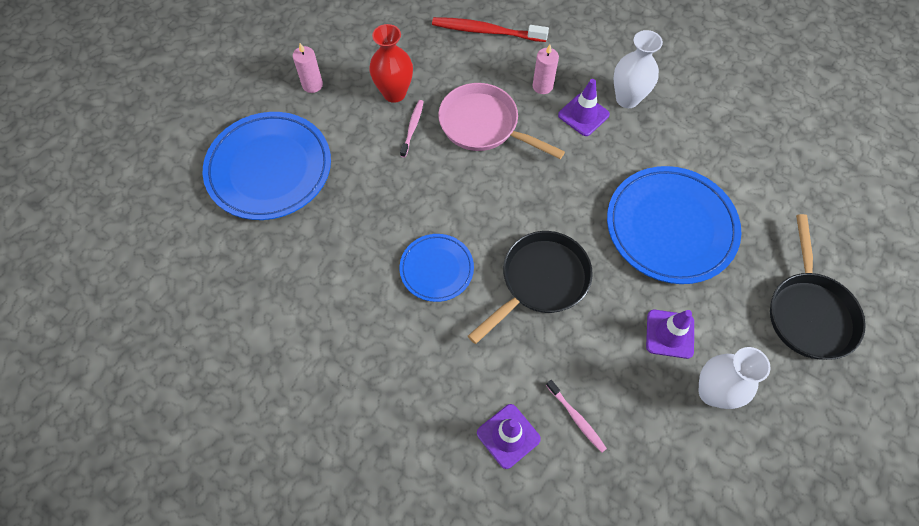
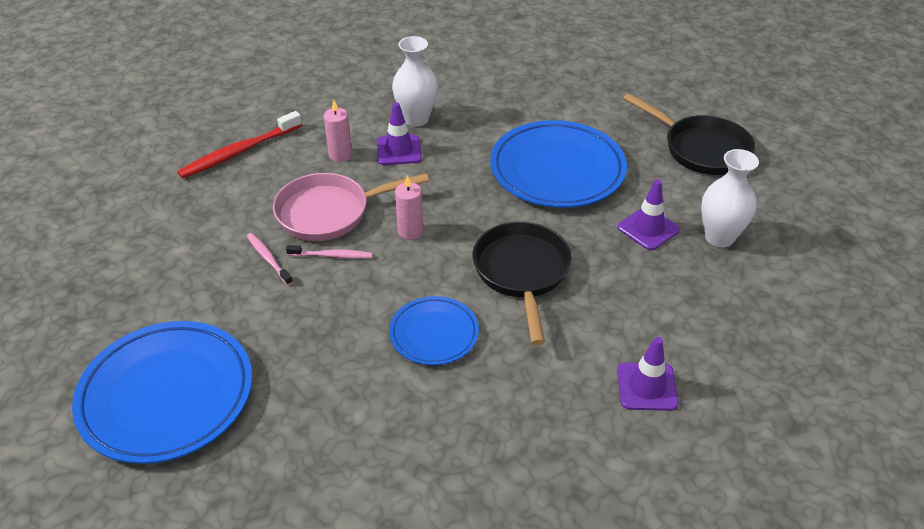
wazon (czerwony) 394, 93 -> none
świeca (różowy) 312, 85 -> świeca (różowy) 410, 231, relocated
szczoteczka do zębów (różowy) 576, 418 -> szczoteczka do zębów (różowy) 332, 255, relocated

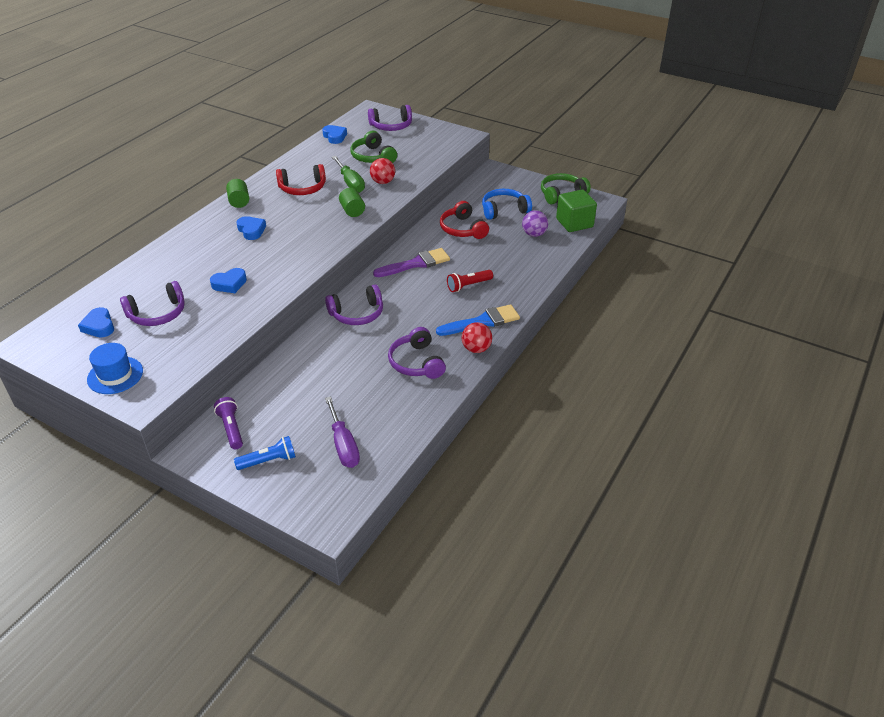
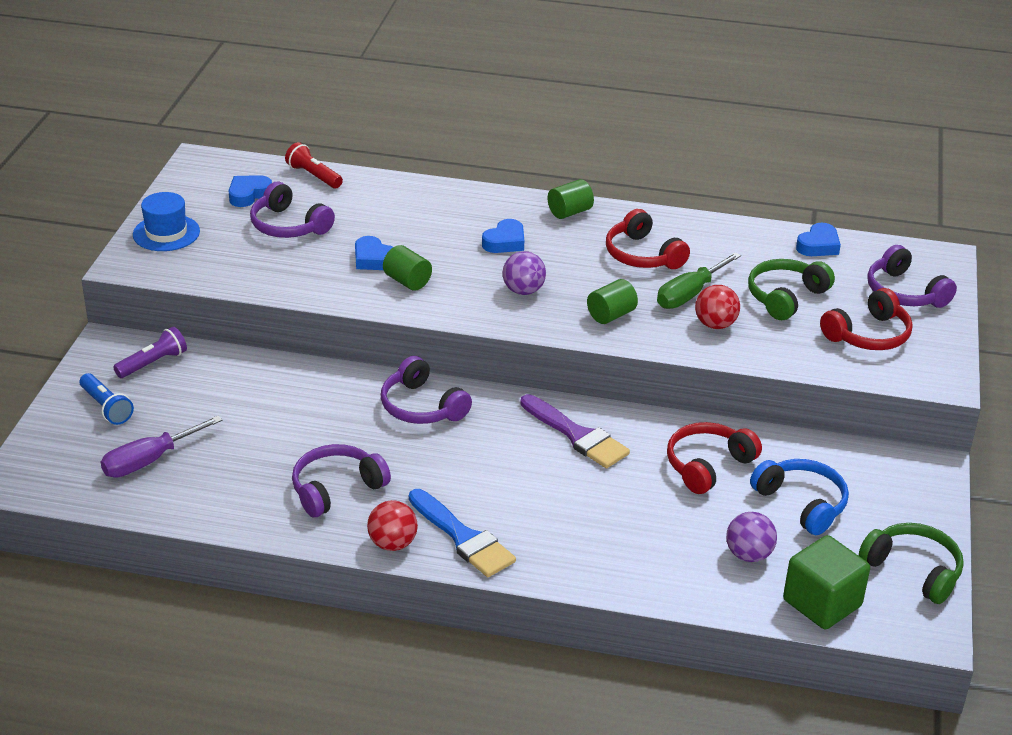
latarka (czerwony) 468, 285 -> latarka (czerwony) 314, 176, relocated
none -> walec (zielony) 407, 281
none -> piłka (fioletowy) 523, 291
none -> słuchawki (czerwony) 868, 335

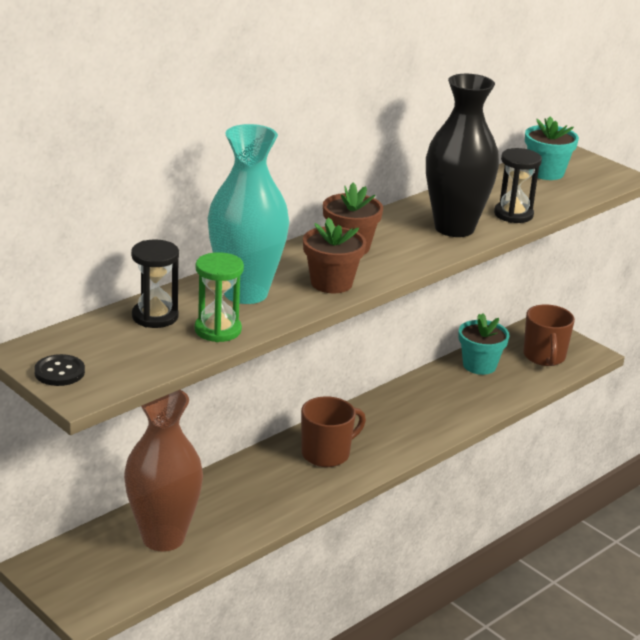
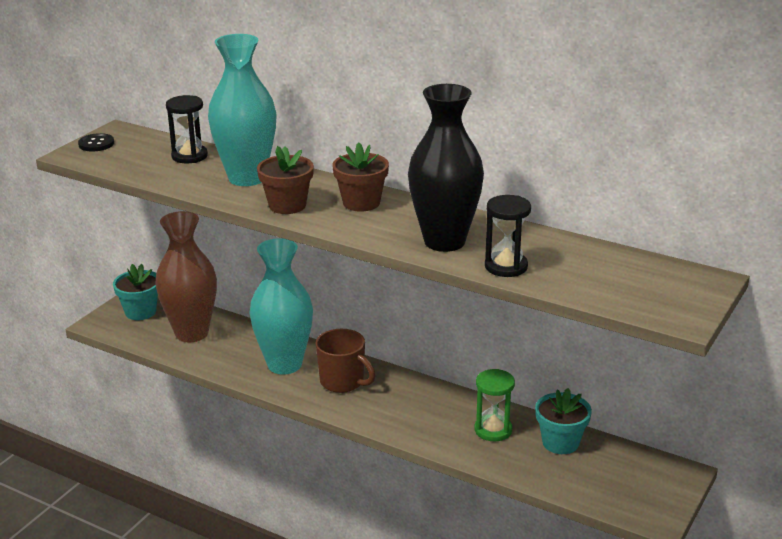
doniczka (turkusowy) 546, 172 -> doniczka (turkusowy) 140, 312, relocated
klepsydra (zielony) 218, 330 -> klepsydra (zielony) 493, 430, relocated
kubek (brązowy) 544, 357 -> none
none -> wazon (turkusowy) 284, 364

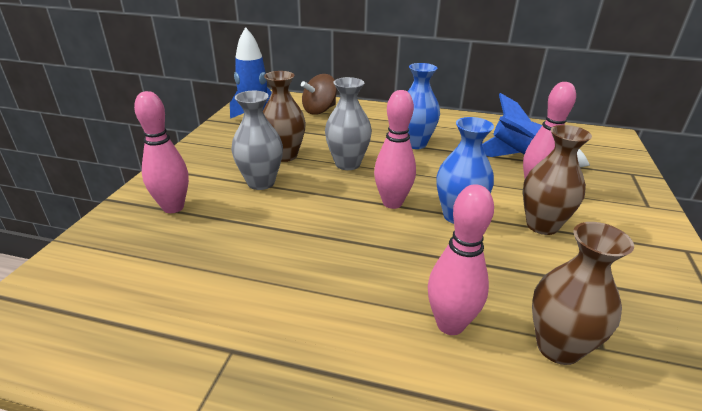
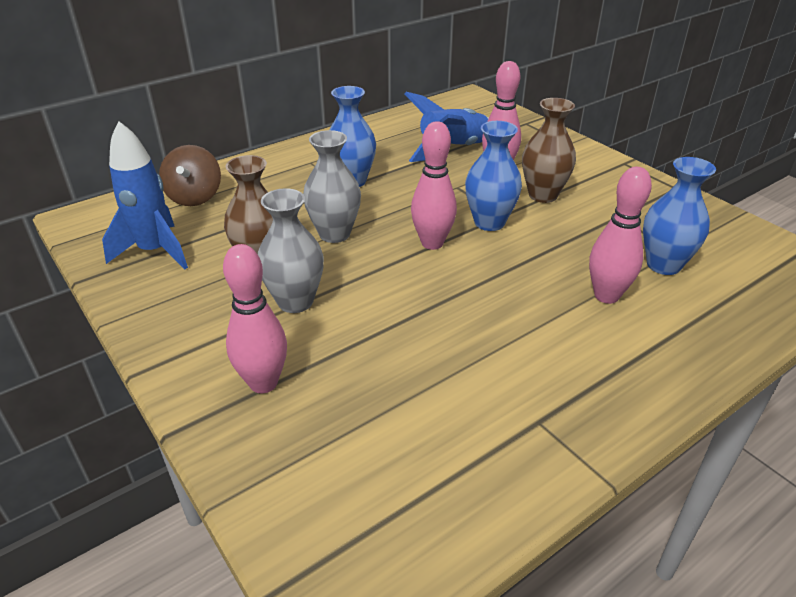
wazon (brązowy) 558, 347 -> wazon (niebieski) 663, 265

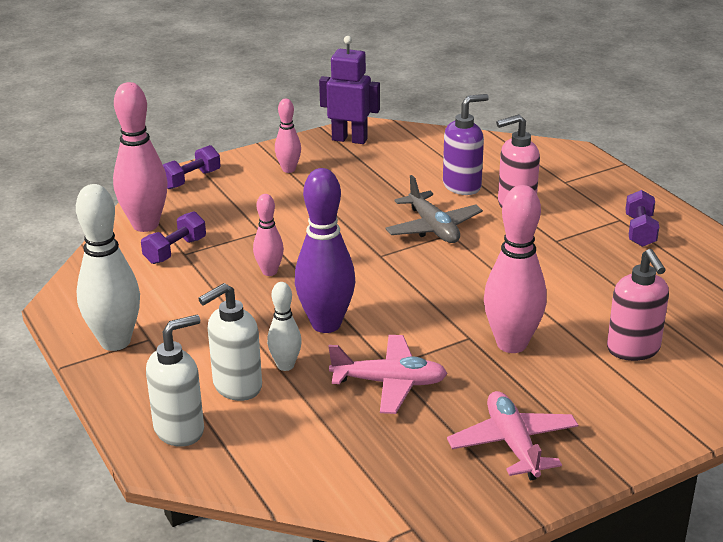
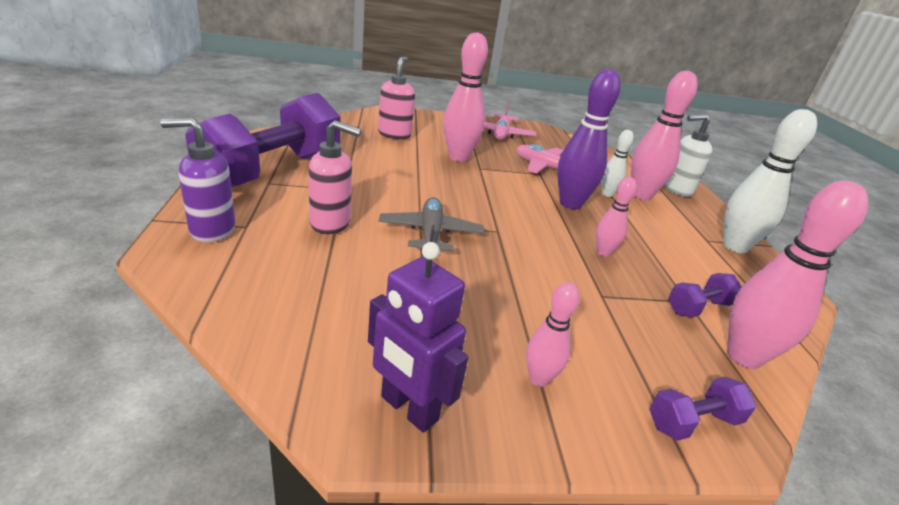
dozownik mydła (fioletowy) 462, 186 -> dozownik mydła (fioletowy) 212, 230, relocated
hantel (fioletowy) 640, 231 -> hantel (fioletowy) 272, 171, x2.45
dozownik mydła (biały) 236, 386 -> kręgiel (różowy) 641, 195

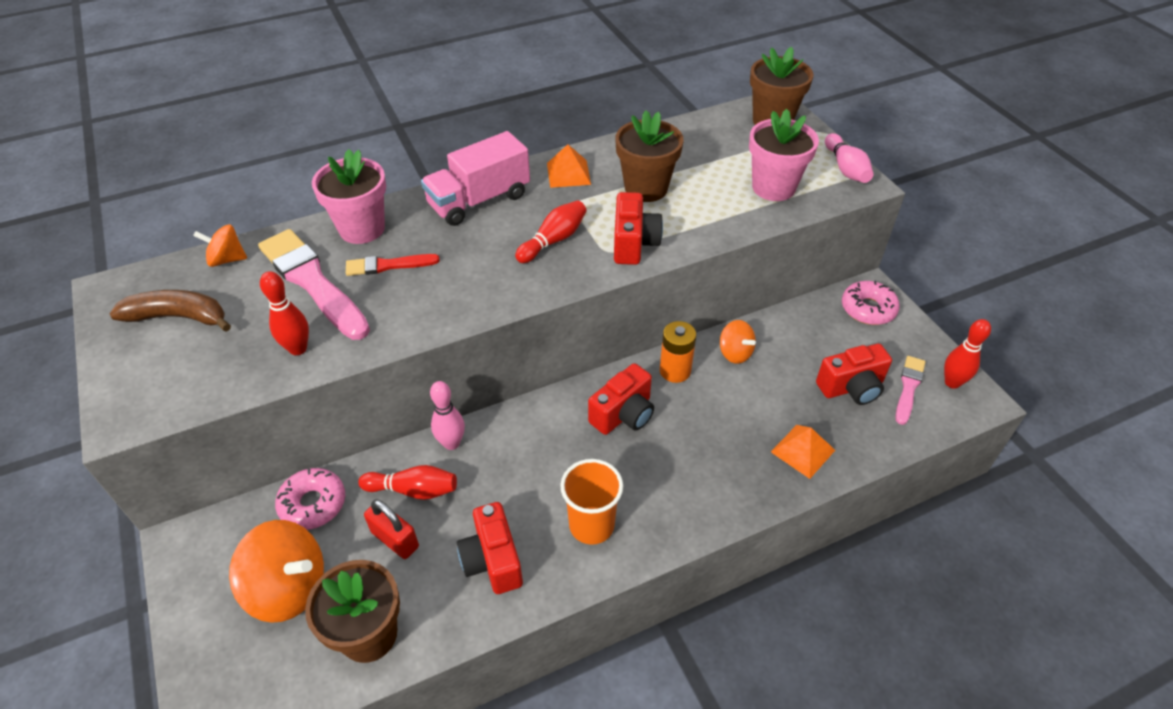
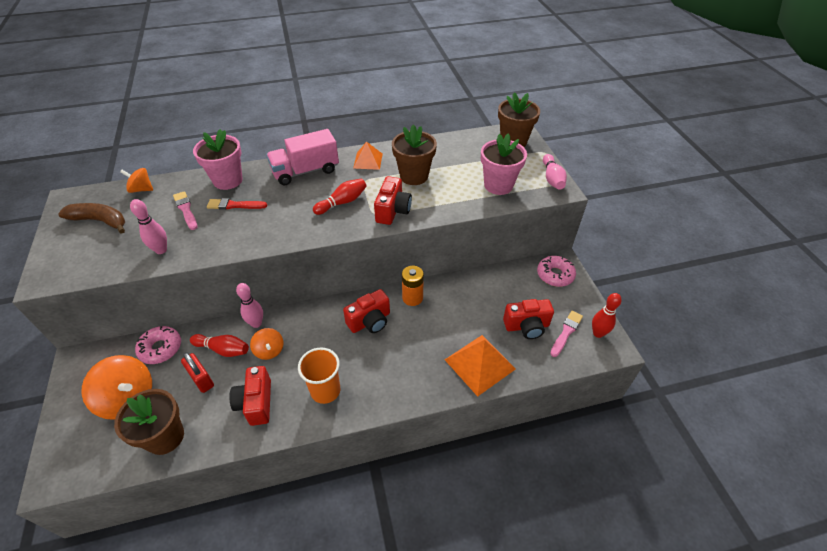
pędzel (różowy) 312, 282 -> pędzel (różowy) 186, 210, x0.52
kręgiel (czerwony) 298, 349 -> kręgiel (różowy) 161, 250
bączek (pomarańczowy) 735, 353 -> bączek (pomarańczowy) 269, 350, relocated
piramida (pomarańczowy) 802, 451 -> piramida (pomarańczowy) 480, 364, x1.62

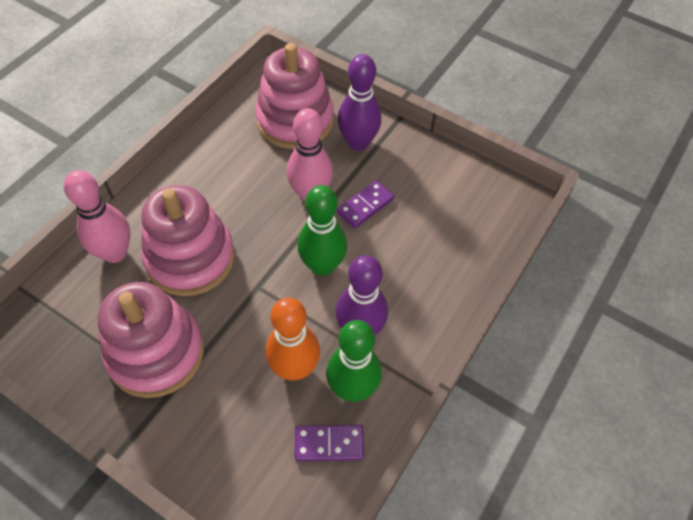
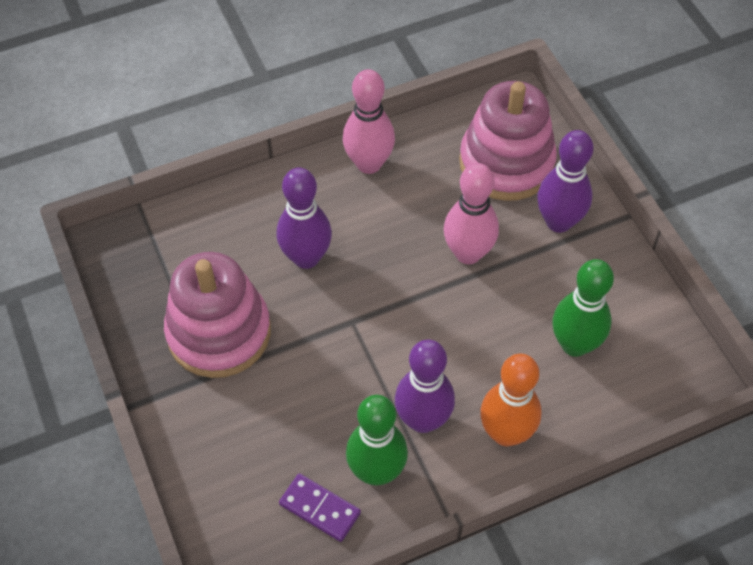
kręgiel (różowy) 115, 253 -> kręgiel (różowy) 369, 164, relocated
kostka domina (fioletowy) 365, 206 -> none
zabawka nakładanka (różowy) 190, 258 -> kręgiel (fioletowy) 306, 257
kręgiel (zielony) 322, 266 -> kręgiel (zielony) 574, 344, relocated
kręgiel (pomarańczowy) 294, 368 -> kręgiel (pomarańczowy) 506, 433, relocated

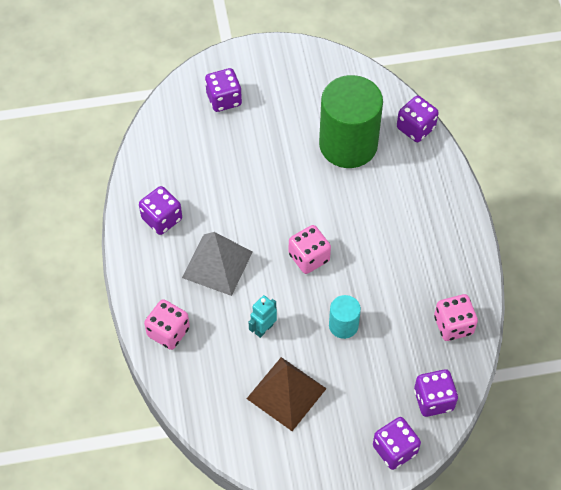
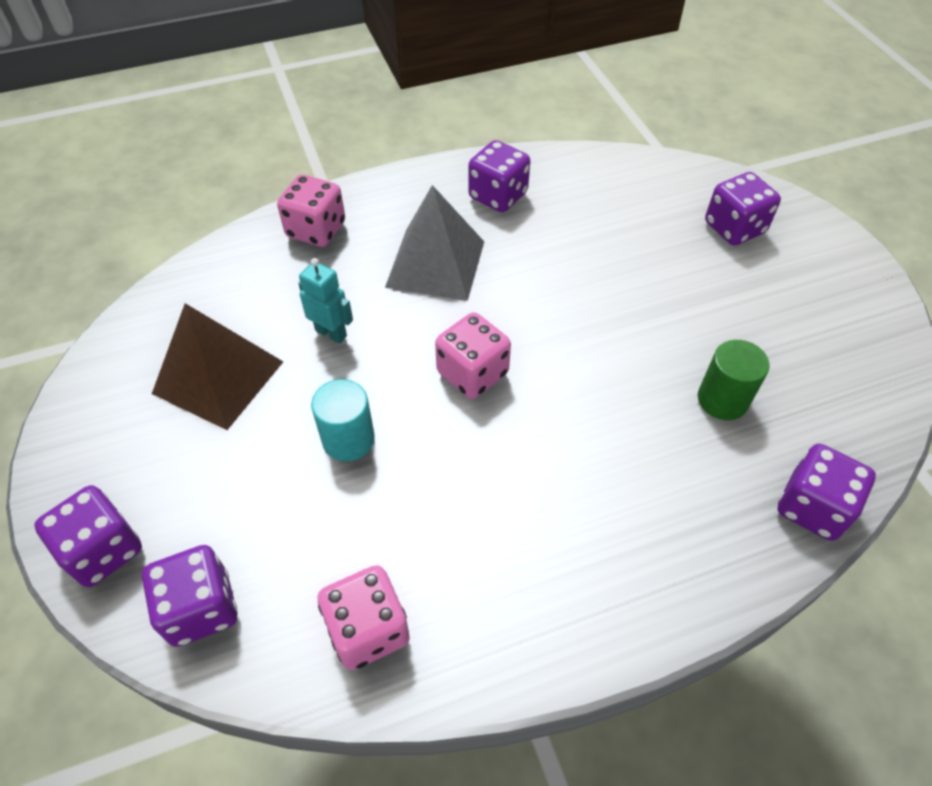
walec (zielony) 348, 144 -> walec (zielony) 722, 399, x0.47

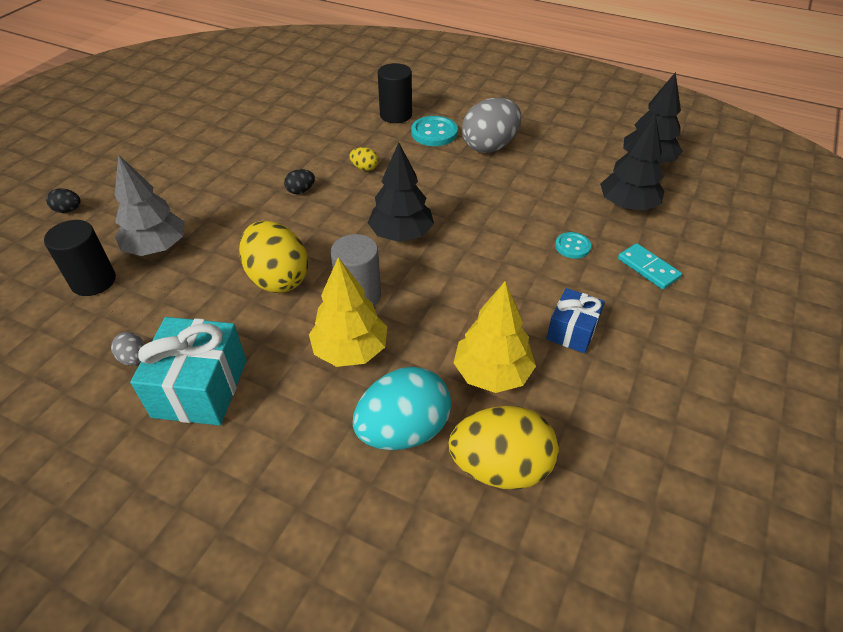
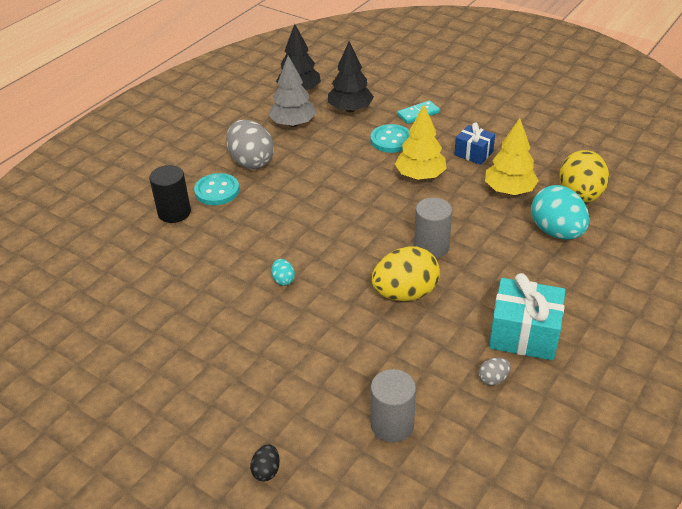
drzewko (czarny) 401, 234 -> none
jajko (żółty) 364, 168 -> none
drzewko (szary) 157, 248 -> drzewko (szary) 293, 124, relocated
jajko (czarny) 301, 191 -> jajko (turkusowy) 283, 280
walec (czarny) 93, 281 -> walec (szary) 392, 425
guzik (turkusowy) 572, 246 -> guzik (turkusowy) 391, 140, x1.63
drzewko (żółty) 350, 350 -> drzewko (żółty) 420, 176, relocated

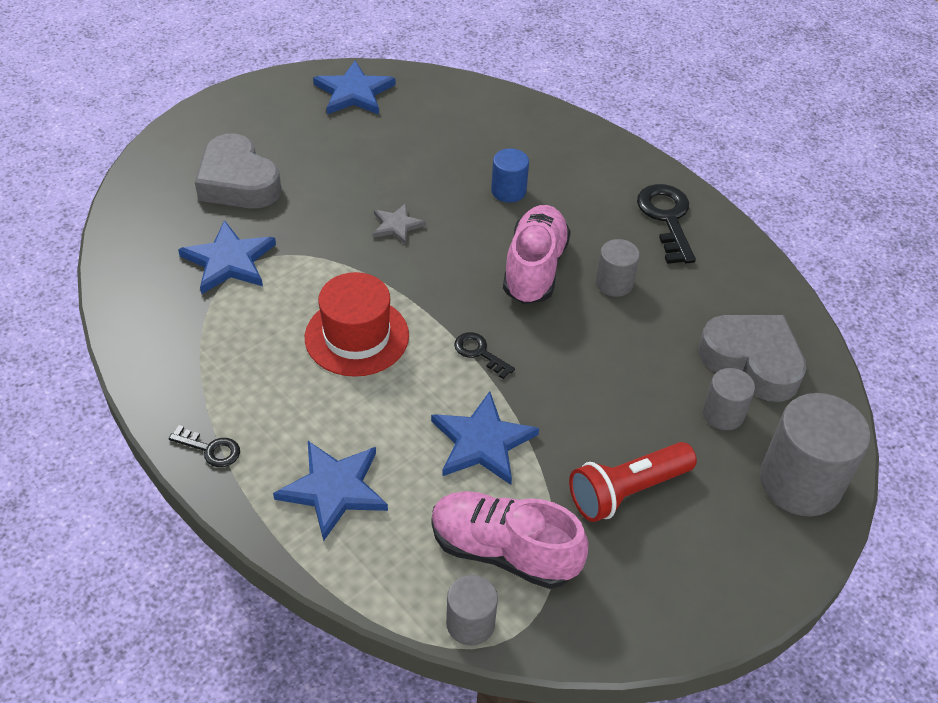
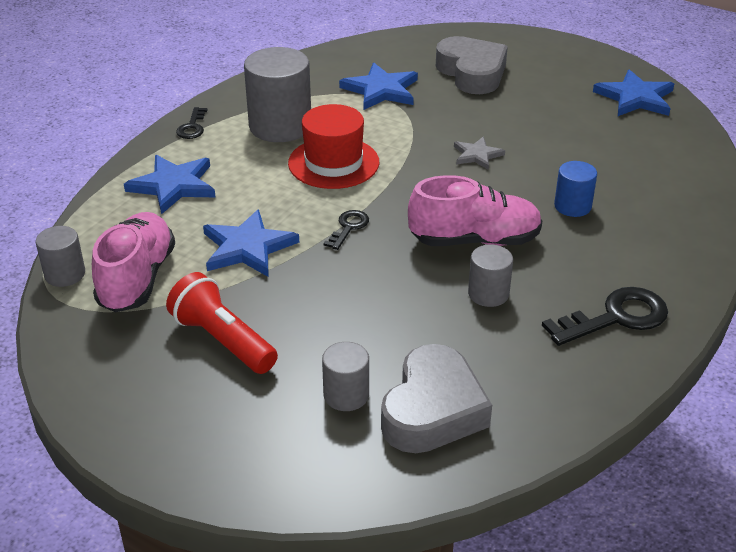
serce (szary) 238, 182 -> serce (szary) 472, 73, 120 degrees clockwise
walec (szary) 800, 482 -> walec (szary) 280, 126, relocated

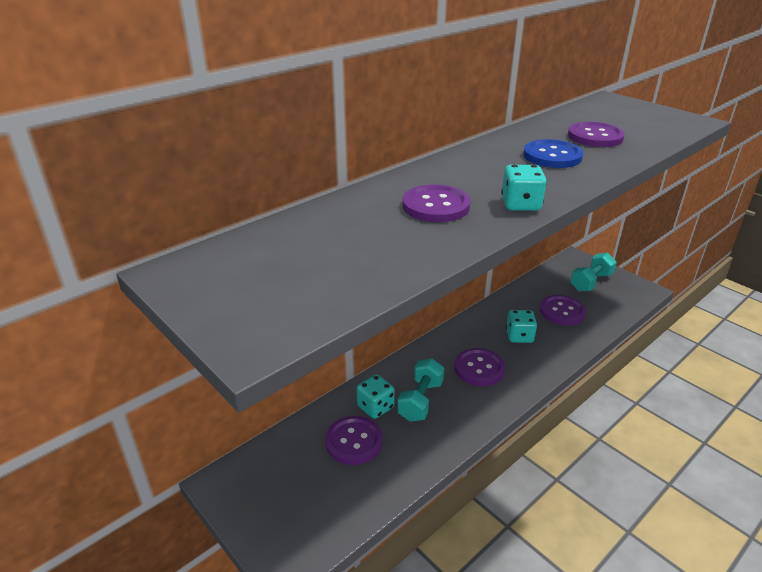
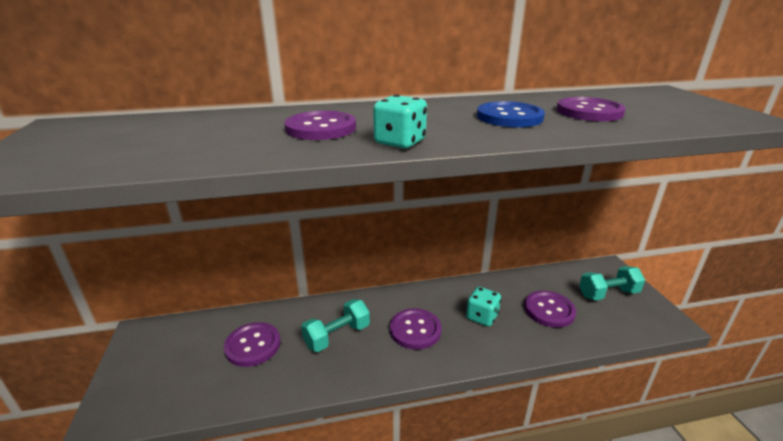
kostka do gry (turkusowy) 375, 407 -> none

